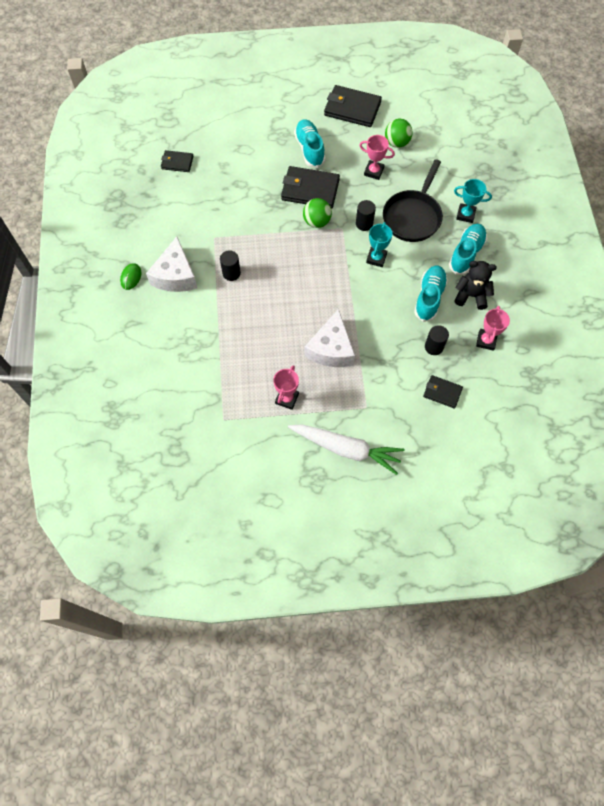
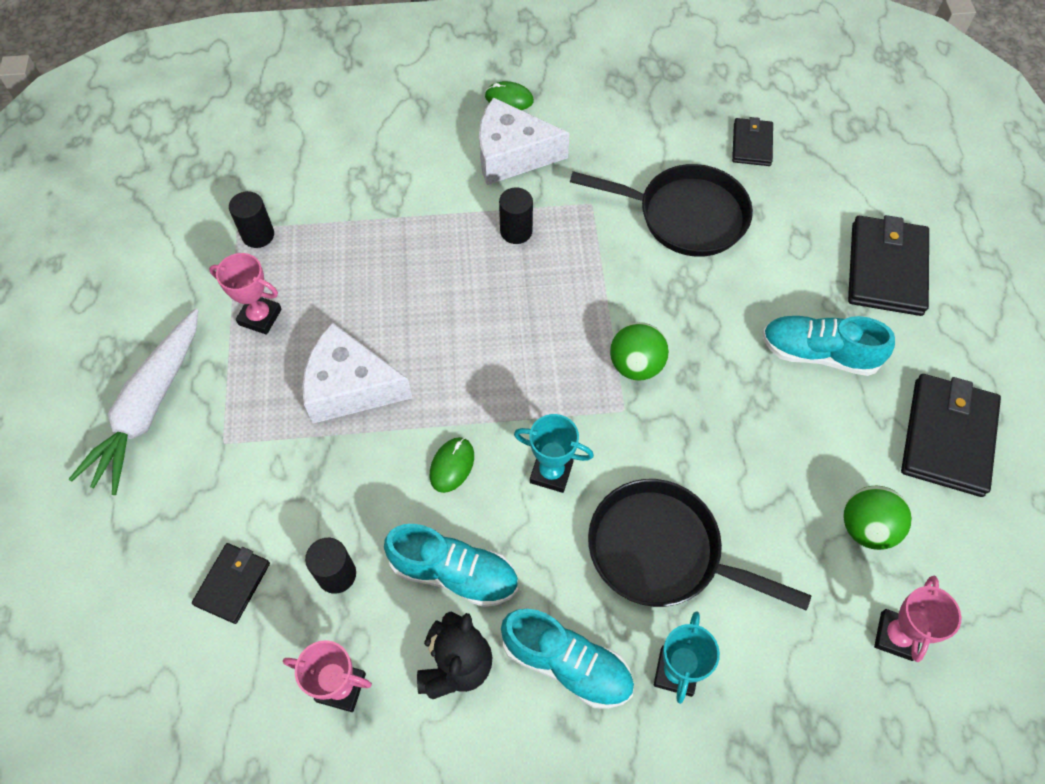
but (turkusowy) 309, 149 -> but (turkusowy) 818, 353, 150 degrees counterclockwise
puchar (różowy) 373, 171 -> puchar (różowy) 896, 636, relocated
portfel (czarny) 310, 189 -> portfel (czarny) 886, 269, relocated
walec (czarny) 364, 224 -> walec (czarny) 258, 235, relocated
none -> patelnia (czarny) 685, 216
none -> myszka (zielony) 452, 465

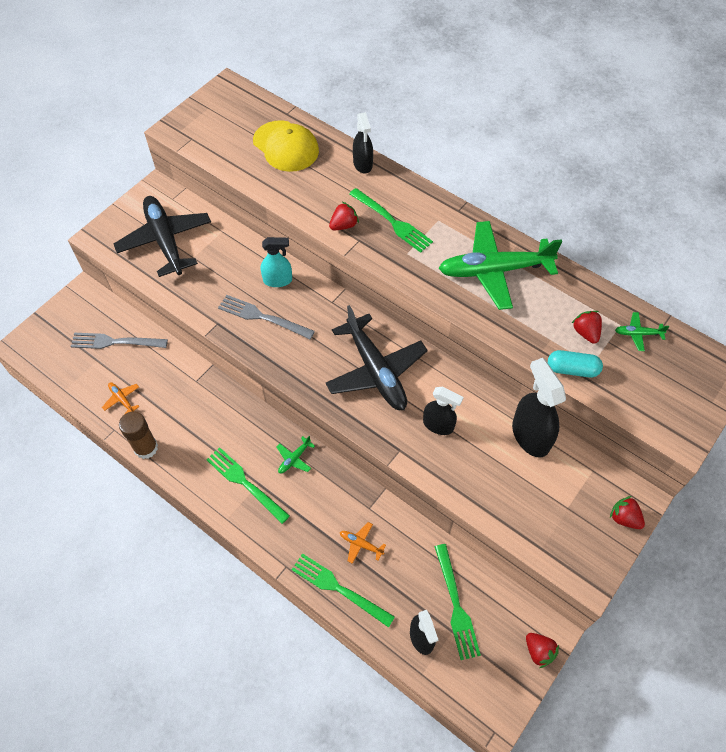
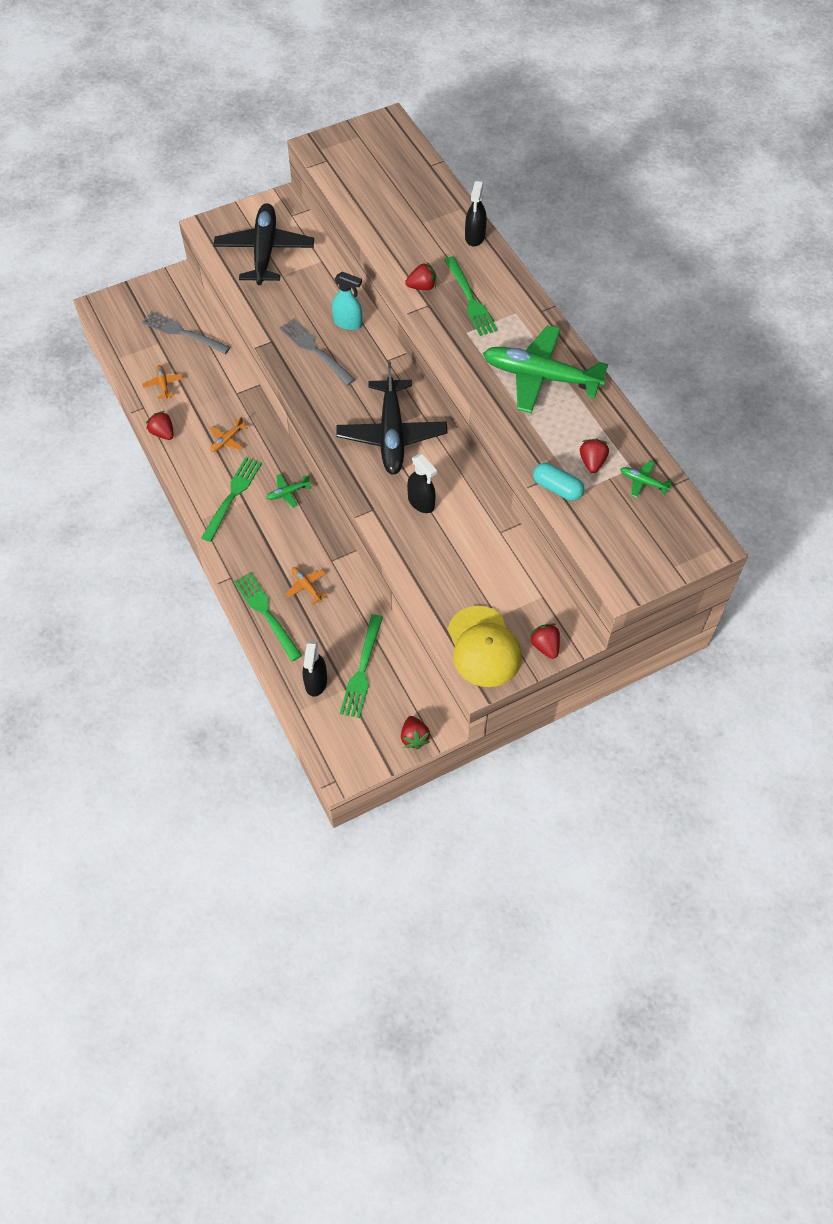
czapka (żółty) 286, 146 -> czapka (żółty) 483, 647, relocated
spryskiwacz (czarny) 530, 435 -> none
klej w sztyfcie (brązowy) 146, 448 -> truskawka (czerwony) 163, 433
widelec (zielony) 245, 483 -> widelec (zielony) 232, 496, 45 degrees clockwise
none -> samolot (pomarańczowy) 227, 440

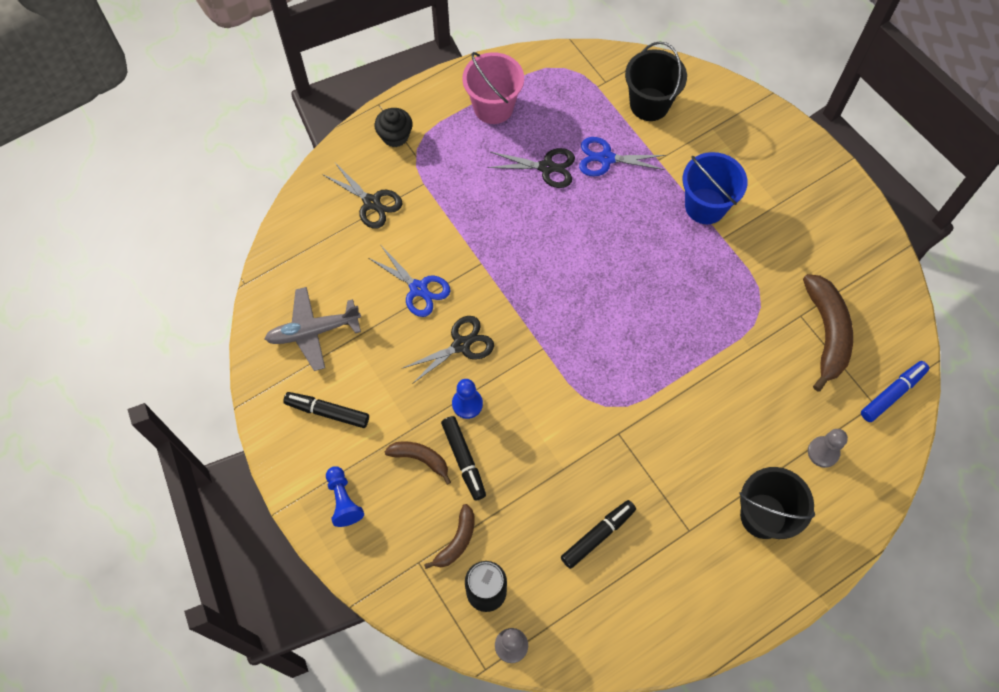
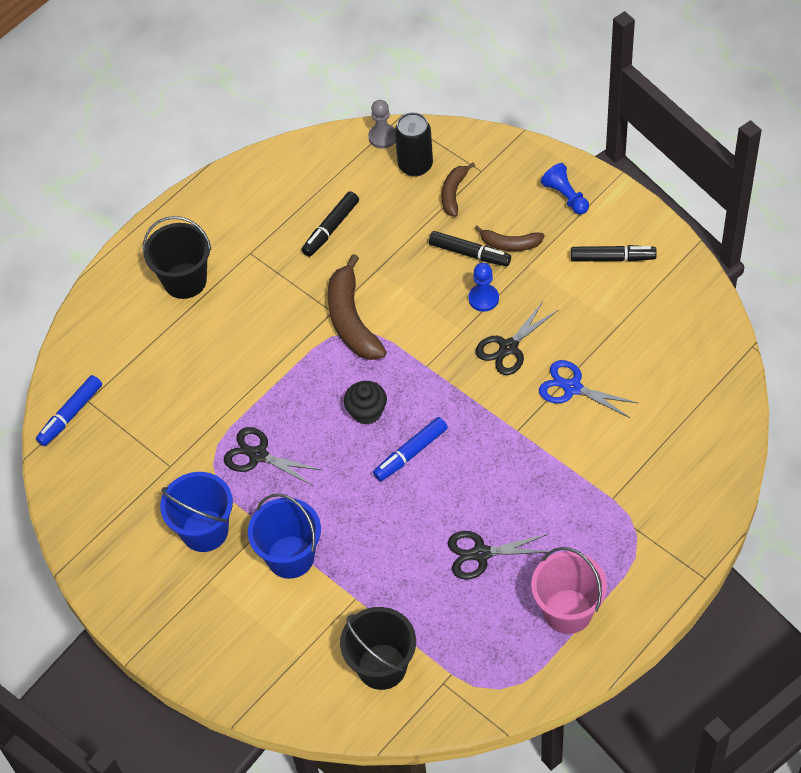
muffinka (czarny) 395, 136 -> muffinka (czarny) 367, 412, relocated
nożyczki (niebieski) 606, 158 -> none
nożyczki (czarny) 371, 202 -> nożyczki (czarny) 258, 455, relocated
banan (brązowy) 826, 333 -> banan (brązowy) 352, 320, relocated
samolot (szary) 313, 331 -> none
flamaster (czarny) 464, 460 -> flamaster (czarny) 470, 253, 150 degrees clockwise
pionek (szary) 823, 452 -> none
none -> flamaster (niebieski) 410, 453
none -> wiadro (niebieski) 205, 531

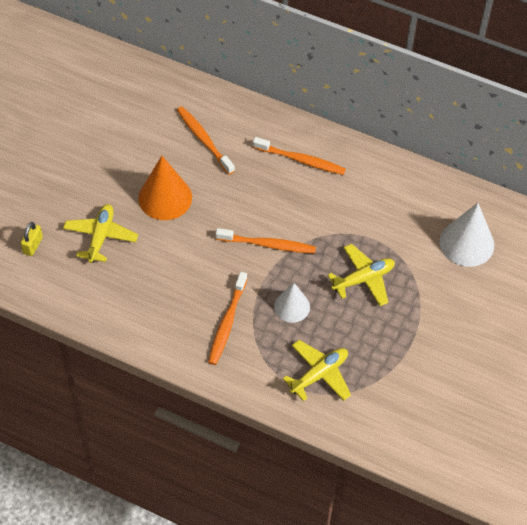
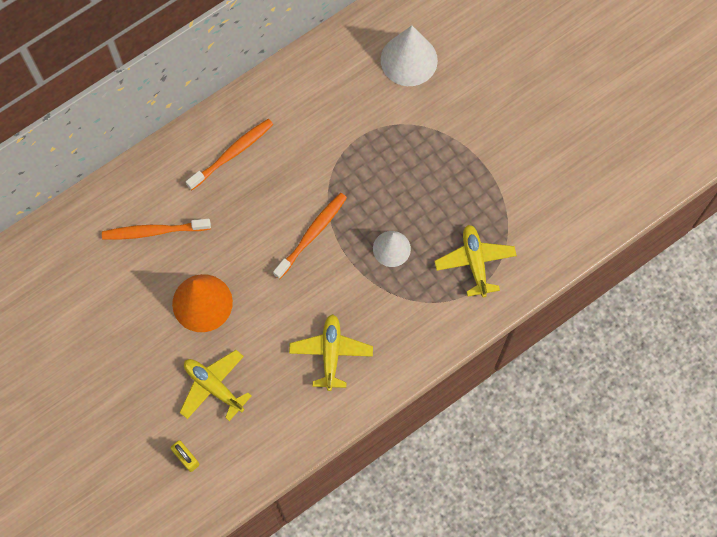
samolot (żółty) 363, 279 -> samolot (żółty) 331, 353, relocated
szczoteczka do zębów (pomarańczowy) 227, 322 -> none

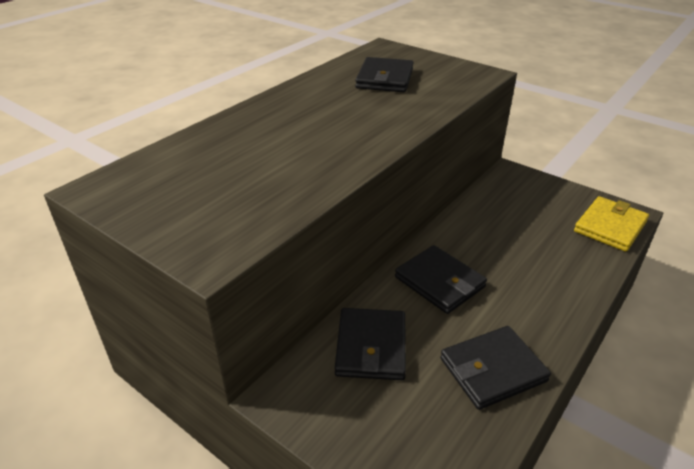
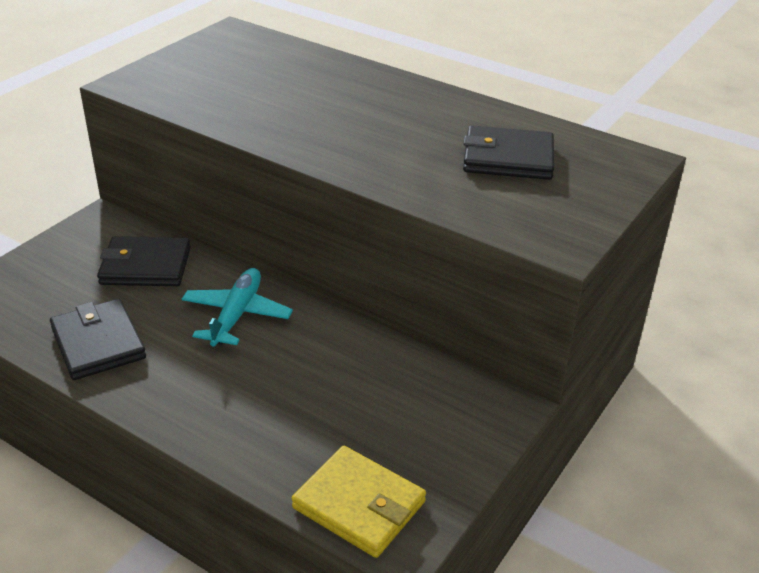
portfel (czarny) 439, 282 -> samolot (turkusowy) 237, 315

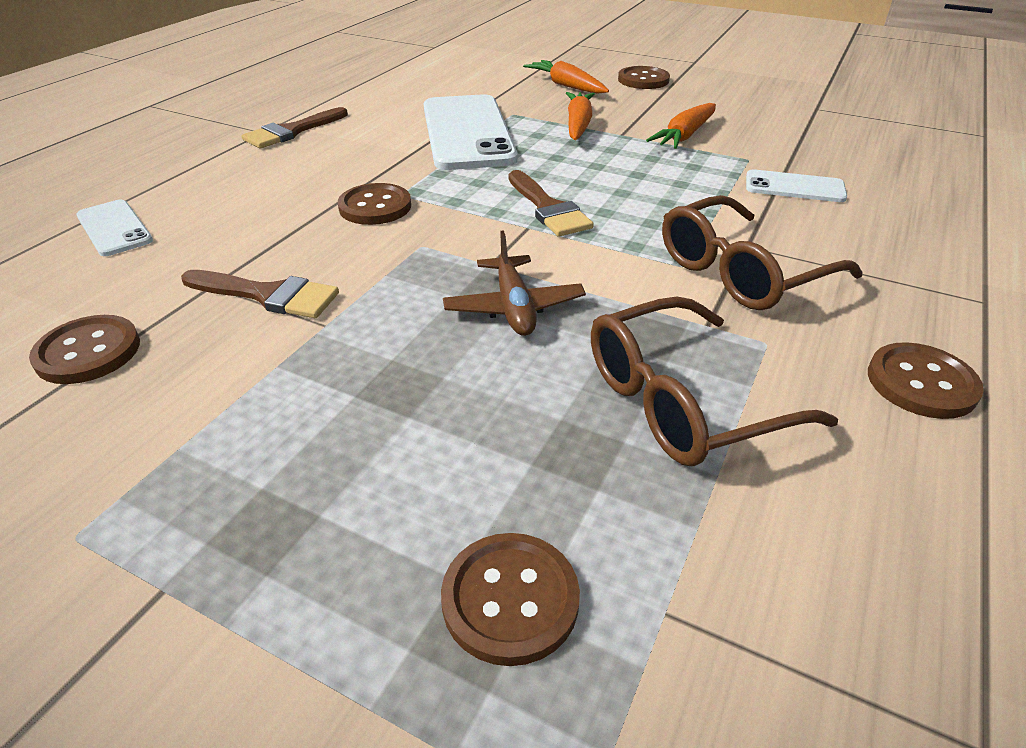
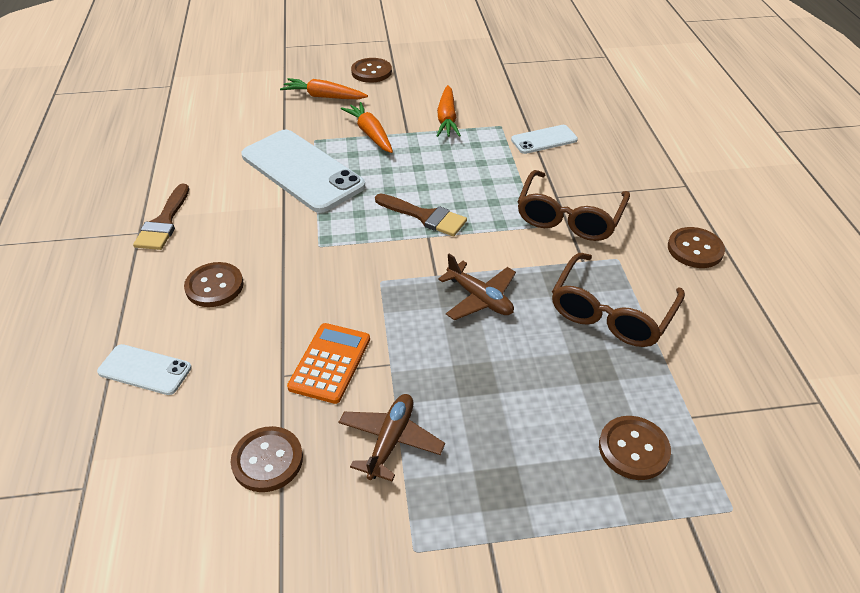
guzik (brązowy) 375, 207 -> guzik (brązowy) 214, 286, relocated
pędzel (brązowy) 269, 295 -> kalkulator (pomarańczowy) 330, 363
none -> samolot (brązowy) 390, 441

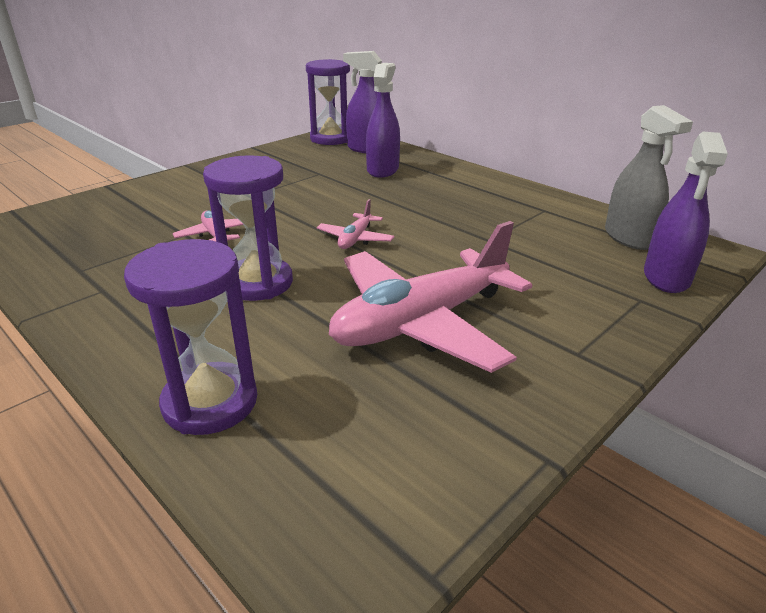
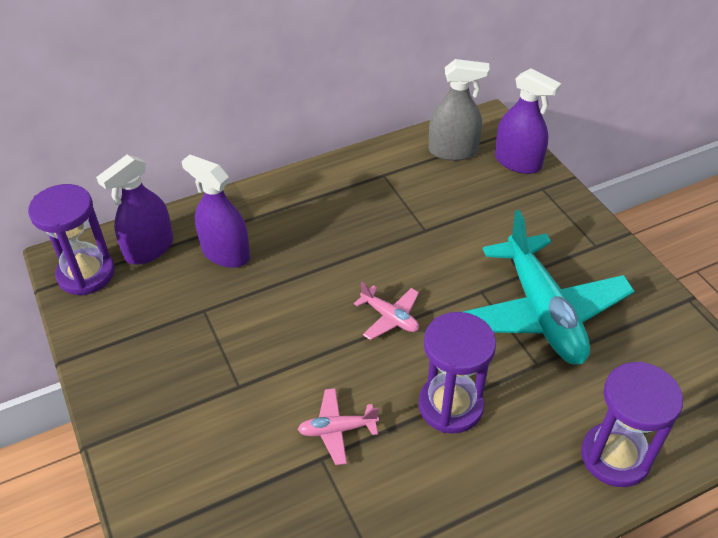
samolot (różowy) 421, 322 -> samolot (turkusowy) 542, 312

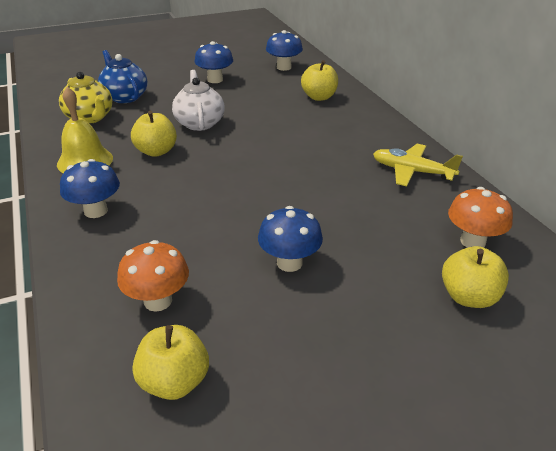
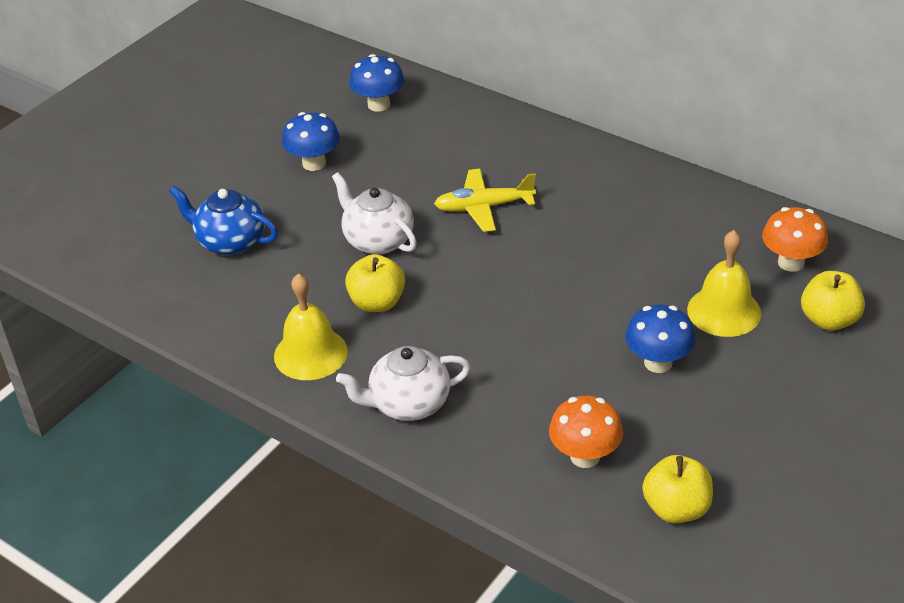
jabłko (żółty) 319, 97 -> none
imbryk (żółty) 90, 118 -> none
samolot (żółty) 412, 171 -> samolot (żółty) 483, 207, relocated
grzyb (niebieski) 96, 211 -> imbryk (biały) 408, 404
none -> dzwonek (żółty) 724, 311

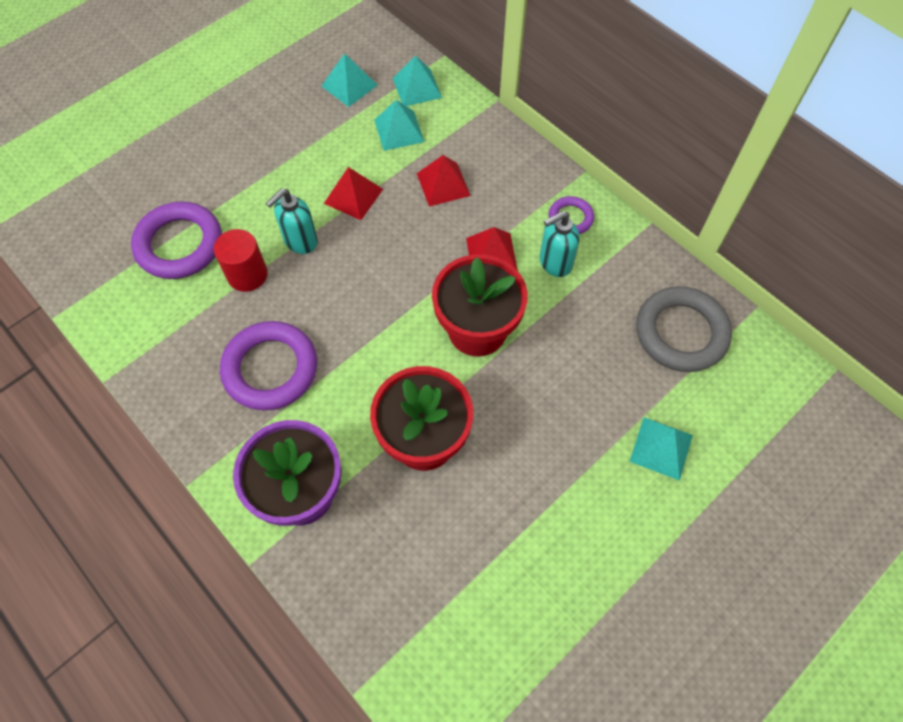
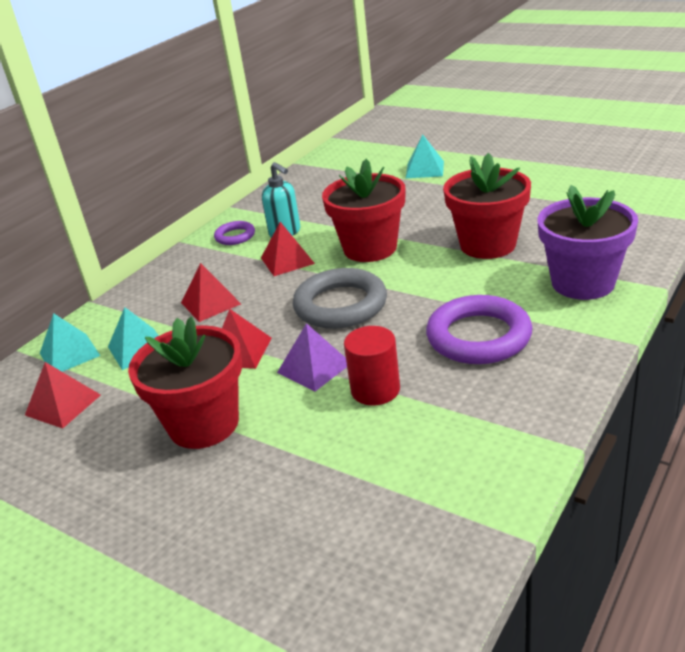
piramida (turkusowy) 349, 85 -> piramida (czerwony) 63, 405
dozownik mydła (turkusowy) 300, 241 -> piramida (fioletowy) 314, 368
pierścień (fioletowy) 179, 244 -> none
pierścień (szary) 681, 333 -> pierścień (szary) 340, 305, relocated
none -> doniczka (czerwony) 204, 424

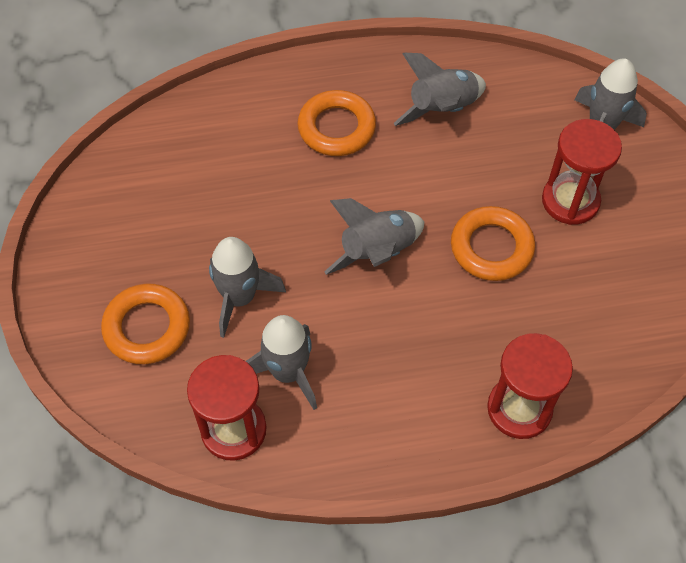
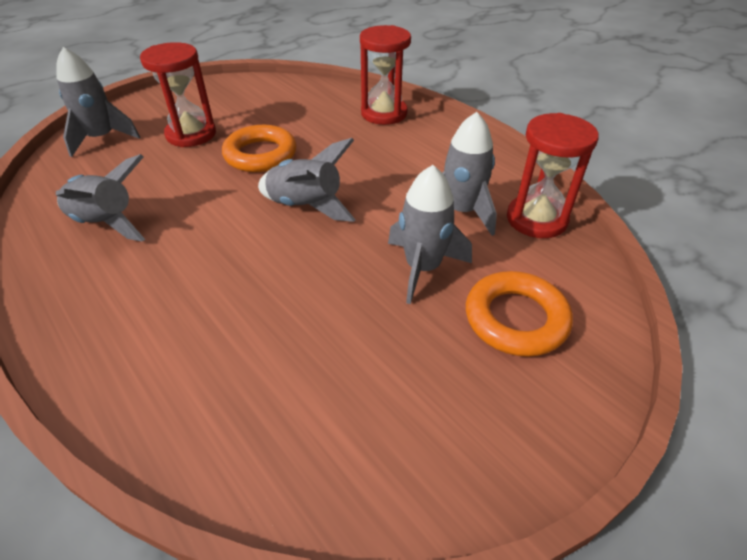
pierścień (pomarańczowy) 336, 128 -> none

